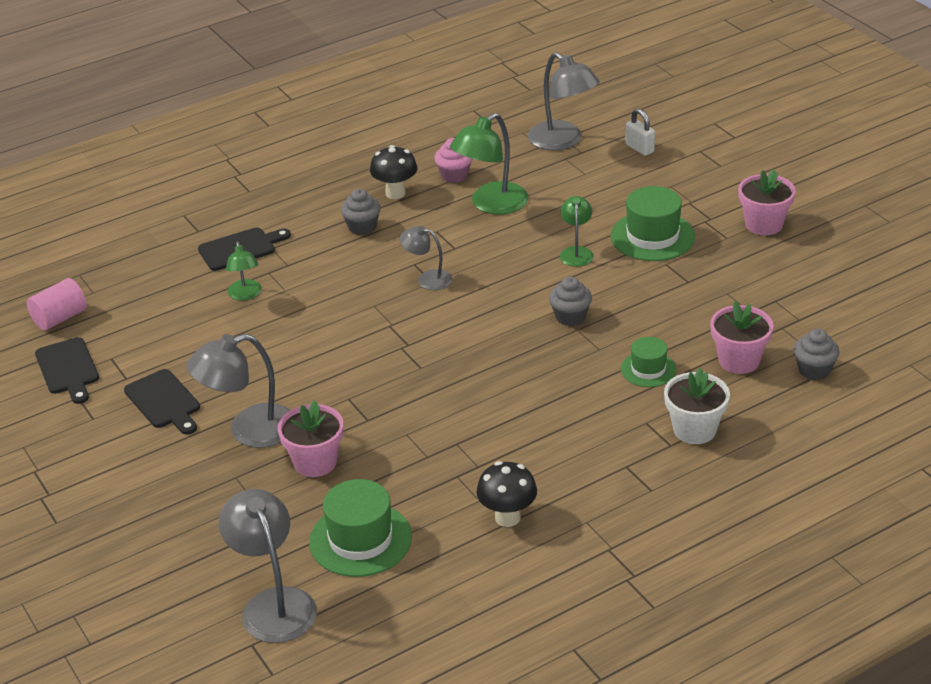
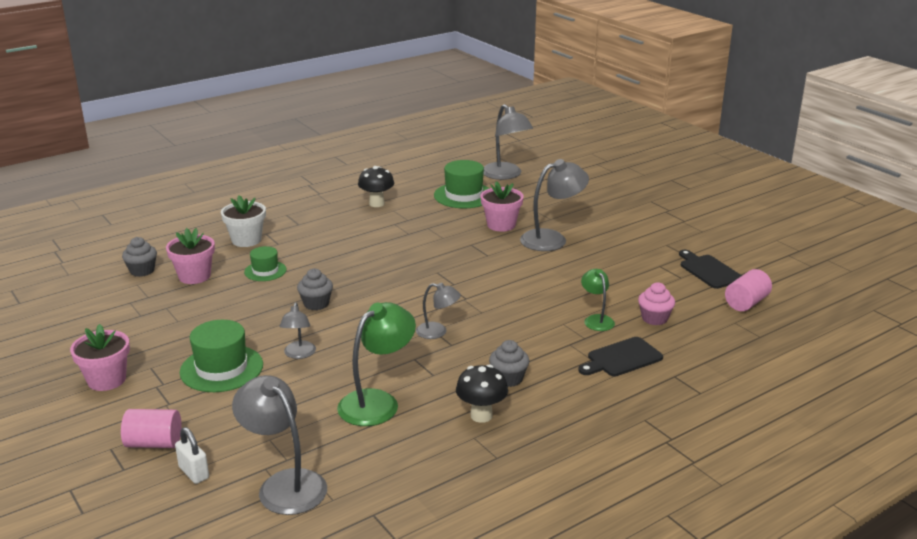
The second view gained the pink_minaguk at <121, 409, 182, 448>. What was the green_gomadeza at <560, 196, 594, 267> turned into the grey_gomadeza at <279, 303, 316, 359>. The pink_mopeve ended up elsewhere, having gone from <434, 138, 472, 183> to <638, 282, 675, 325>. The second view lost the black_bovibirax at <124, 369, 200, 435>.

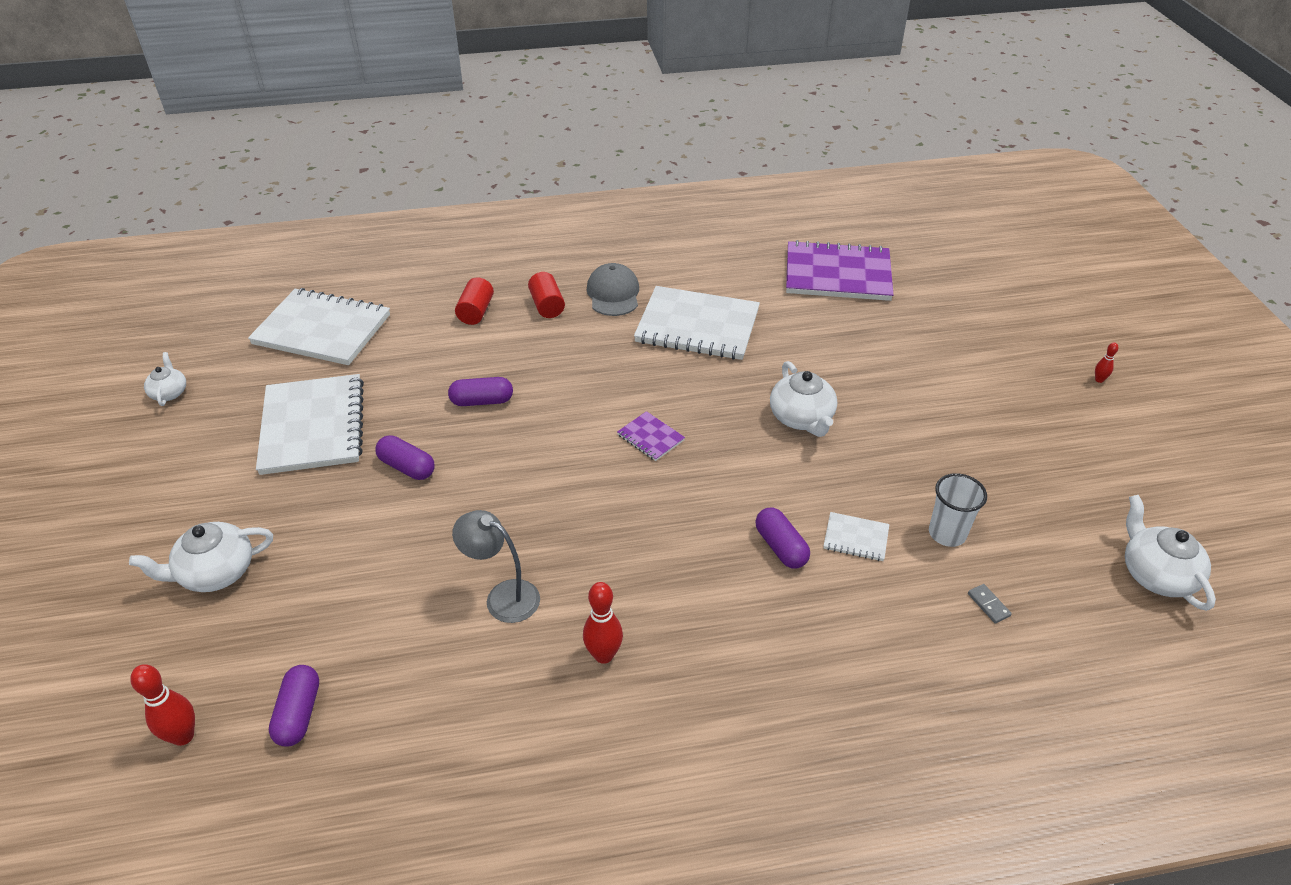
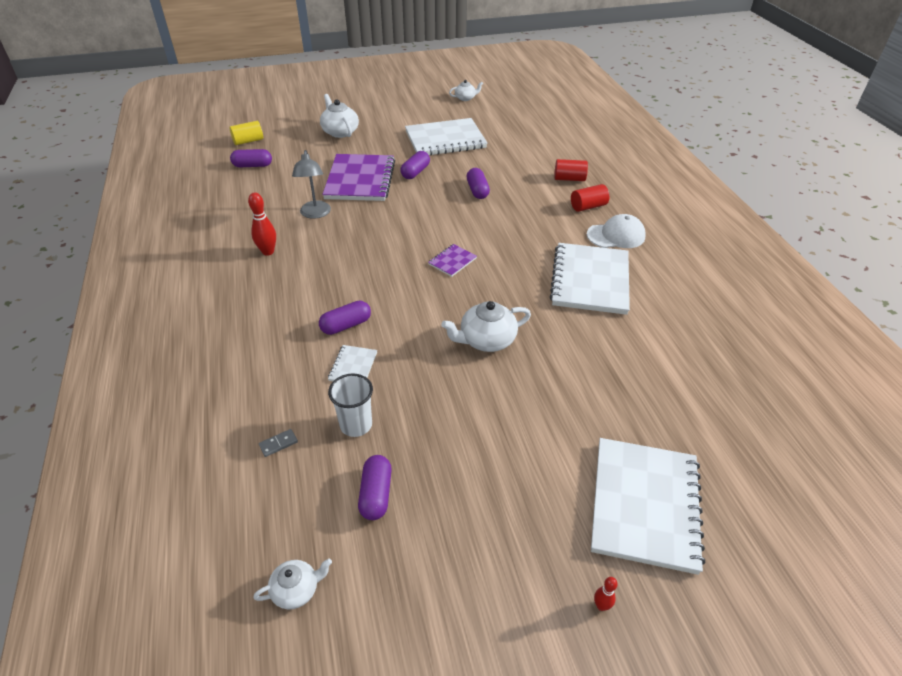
Where the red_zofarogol stood at <130, 664, 195, 746>, the yellow_minaguk came to stand at <230, 121, 263, 145>. The size of the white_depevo at <1125, 495, 1216, 611> changed by a factor of 0.60. The grey_gomadeza at <452, 510, 540, 623> ended up facing another way, 150 degrees clockwise from before. The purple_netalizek ended up elsewhere, having gone from <786, 240, 893, 301> to <323, 154, 395, 201>. The second view gained the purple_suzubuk at <358, 455, 392, 520>. What was the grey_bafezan at <587, 263, 639, 316> turned into the white_bafezan at <587, 214, 646, 248>. The white_netalizek ended up elsewhere, having gone from <248, 288, 390, 365> to <591, 438, 705, 575>.

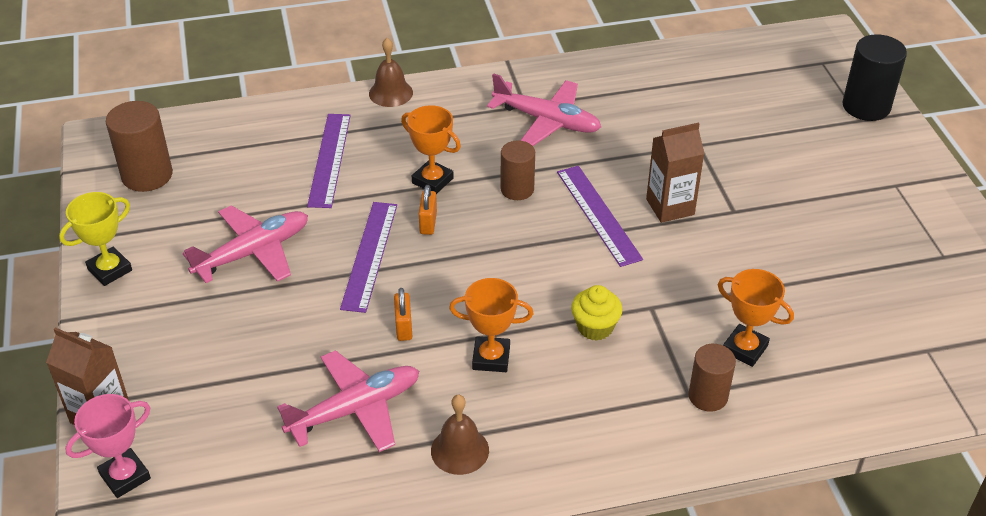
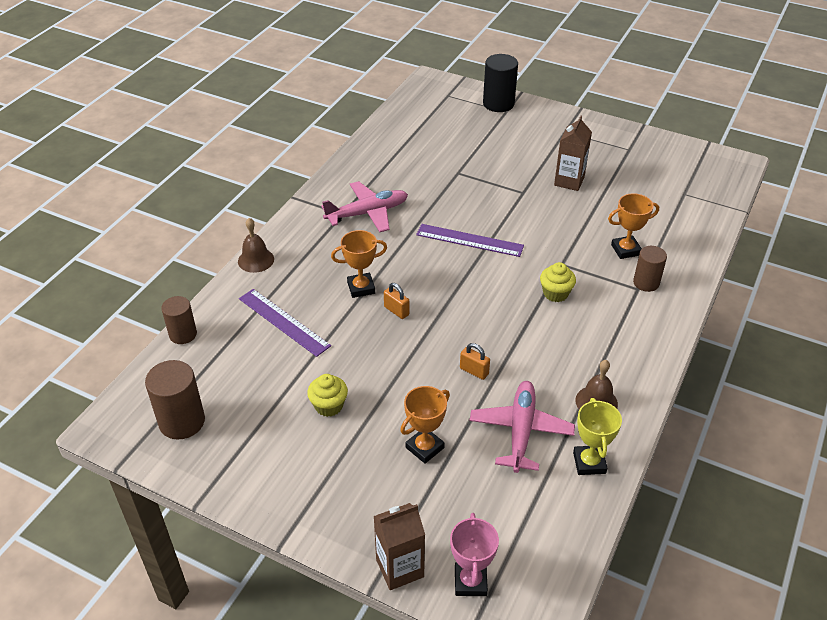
The brown_minaguk ended up elsewhere, having gone from <501, 141, 535, 200> to <161, 296, 197, 344>. Where the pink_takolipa stood at <183, 205, 308, 283>, the yellow_mopeve came to stand at <307, 374, 348, 417>. The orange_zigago ended up elsewhere, having gone from <449, 278, 533, 372> to <400, 386, 450, 464>. The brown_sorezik ended up elsewhere, having gone from <646, 122, 704, 223> to <554, 116, 592, 191>. The yellow_zigago ended up elsewhere, having gone from <59, 192, 132, 286> to <573, 398, 622, 475>. The second view lost the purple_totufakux at <340, 202, 397, 313>.

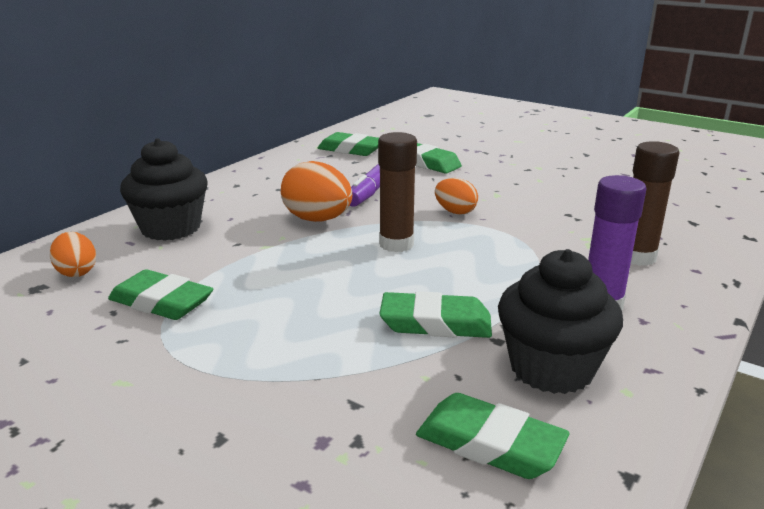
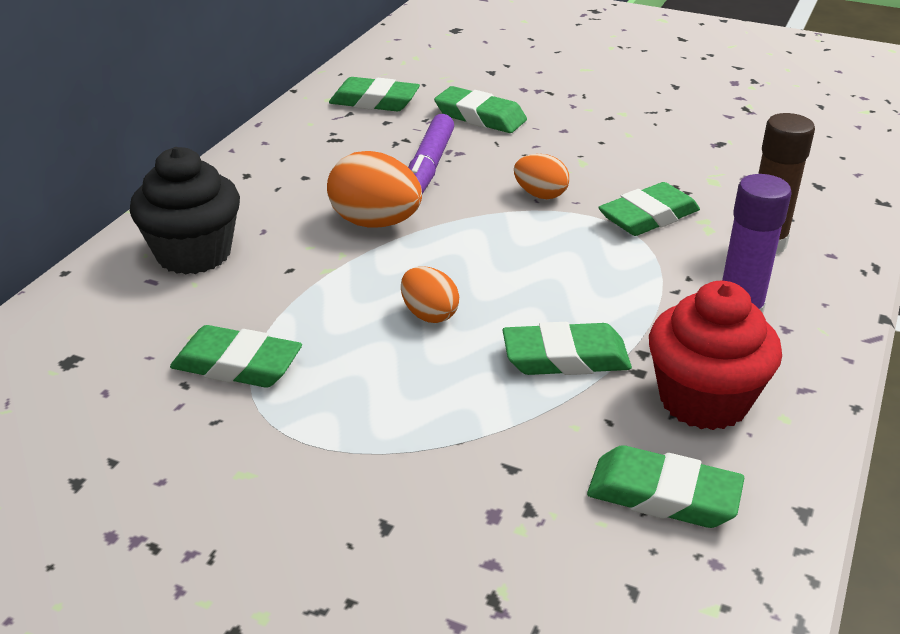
The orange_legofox ended up elsewhere, having gone from <50, 232, 96, 277> to <401, 267, 459, 323>. The second view gained the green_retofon at <598, 182, 700, 236>. What was the black_mopeve at <498, 249, 623, 394> turned into the red_mopeve at <649, 281, 782, 430>. The second view lost the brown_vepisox at <378, 132, 417, 252>.

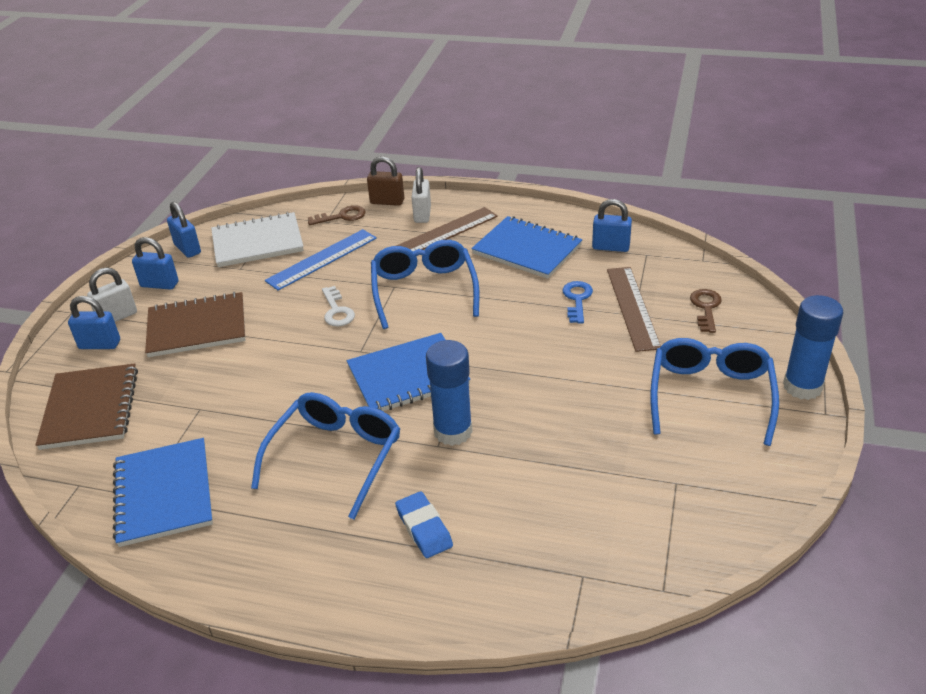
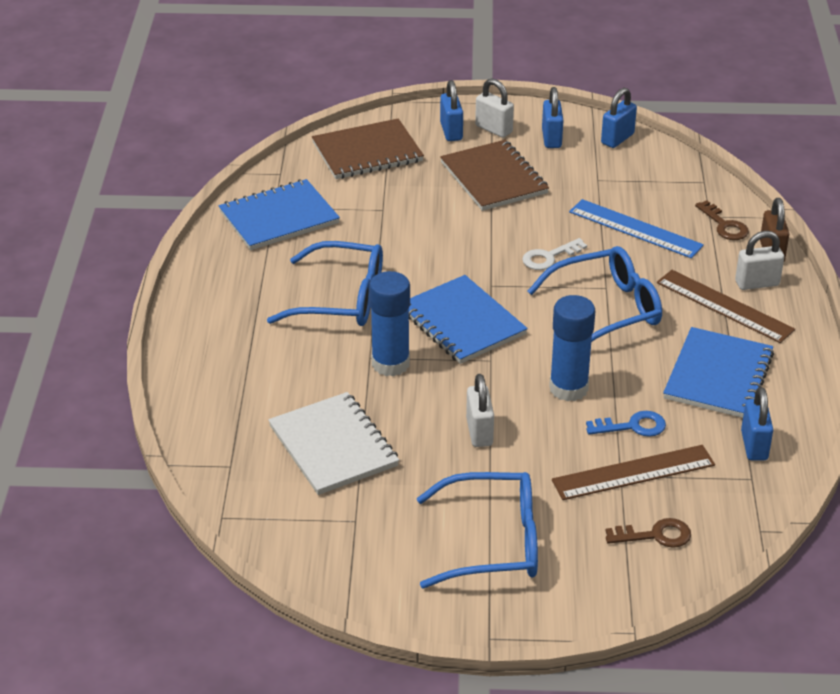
The white_netalizek ended up elsewhere, having gone from <211, 212, 304, 267> to <268, 392, 399, 495>. The second view gained the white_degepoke at <466, 374, 494, 447>. The blue_vepisox ended up elsewhere, having gone from <783, 295, 843, 400> to <549, 295, 595, 401>. The second view lost the blue_retofon at <395, 491, 453, 558>.

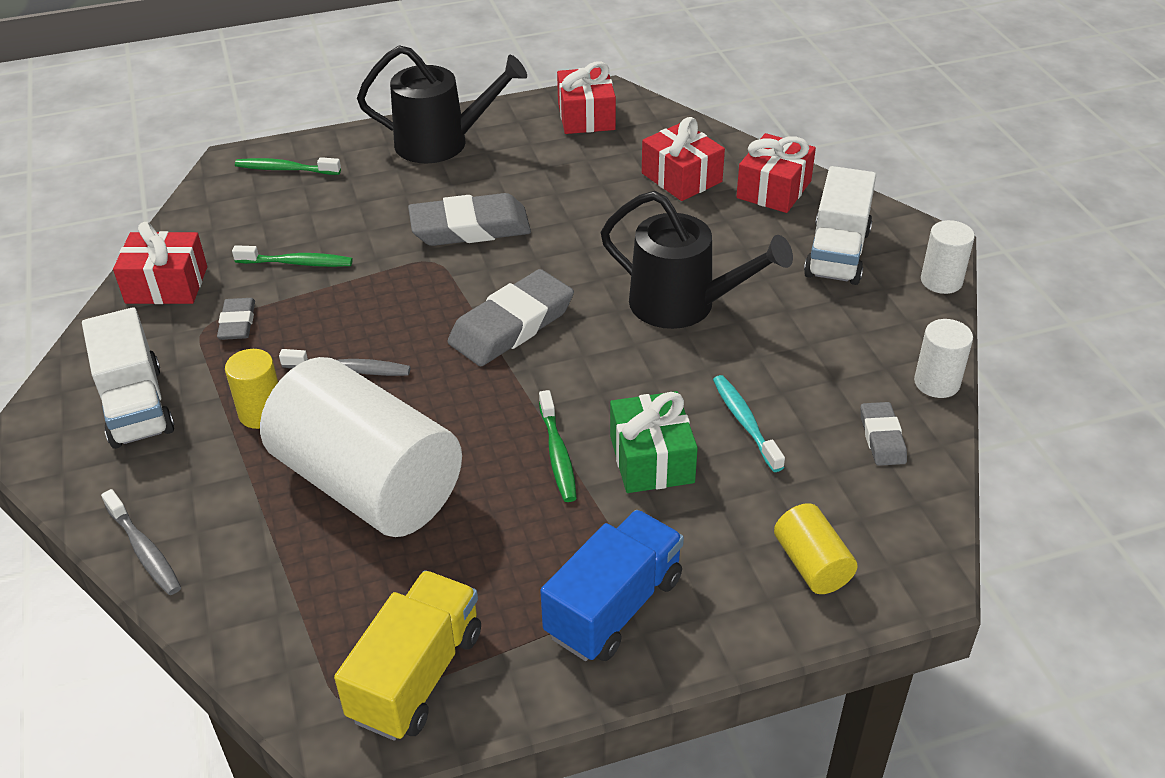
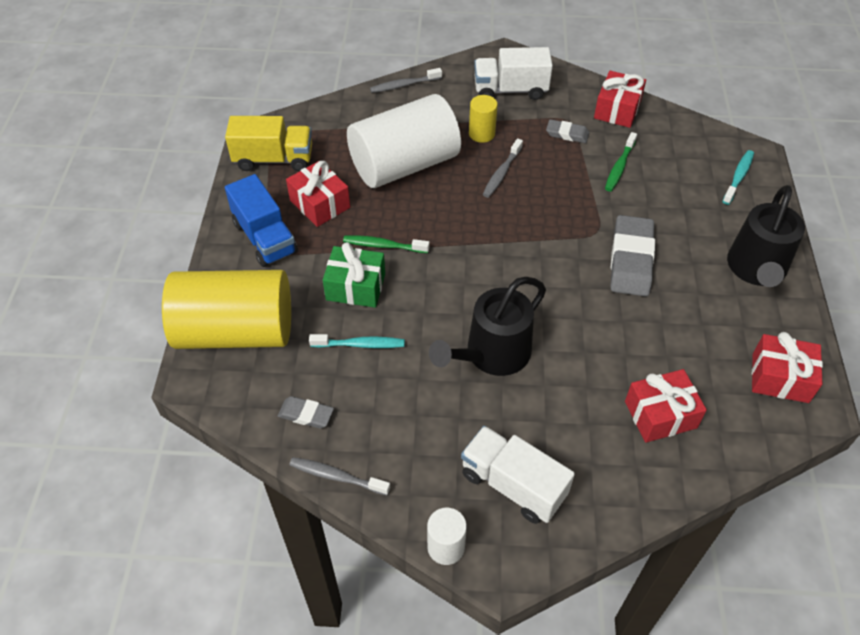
The size of the yellow_minaguk at <774, 503, 858, 594> changed by a factor of 2.35. The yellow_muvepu at <334, 571, 481, 741> ended up facing another way, 45 degrees counterclockwise from before. The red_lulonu ended up elsewhere, having gone from <736, 133, 816, 213> to <286, 161, 350, 227>. Where the white_minaguk stood at <914, 319, 973, 398>, the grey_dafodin came to stand at <289, 457, 390, 495>. What was the green_dafodin at <235, 157, 341, 175> turned into the turquoise_dafodin at <722, 150, 754, 205>. The second view lost the grey_retofon at <448, 269, 574, 366>.

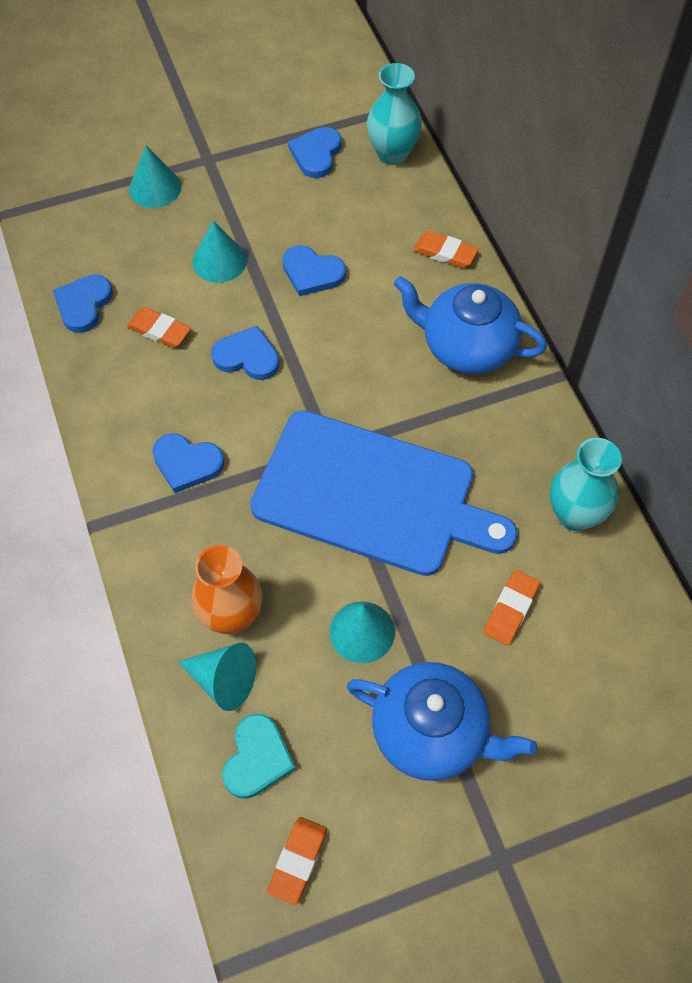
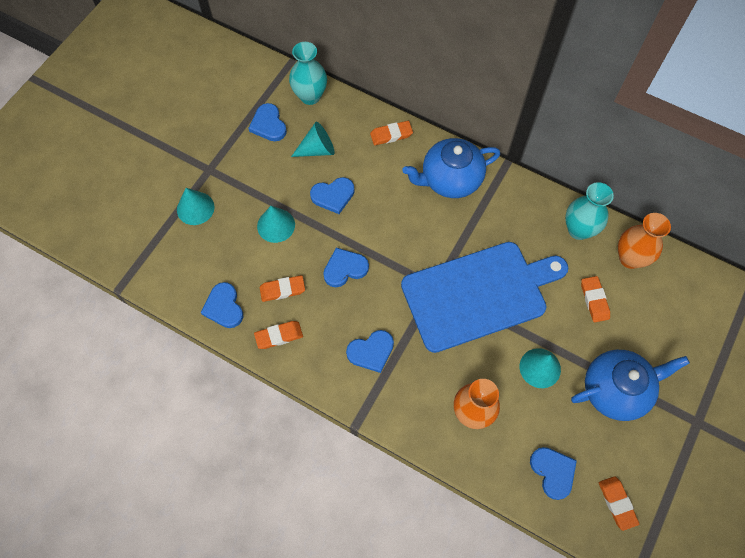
The second view gained the orange_retofon at <254, 321, 303, 349>. The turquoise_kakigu ended up elsewhere, having gone from <178, 643, 256, 711> to <291, 122, 335, 157>. What was the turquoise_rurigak at <222, 714, 296, 799> turned into the blue_rurigak at <530, 447, 577, 500>. The second view gained the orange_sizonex at <618, 213, 671, 269>.

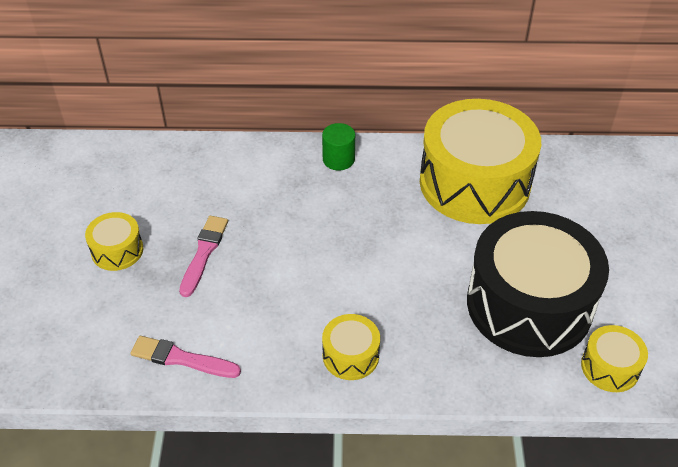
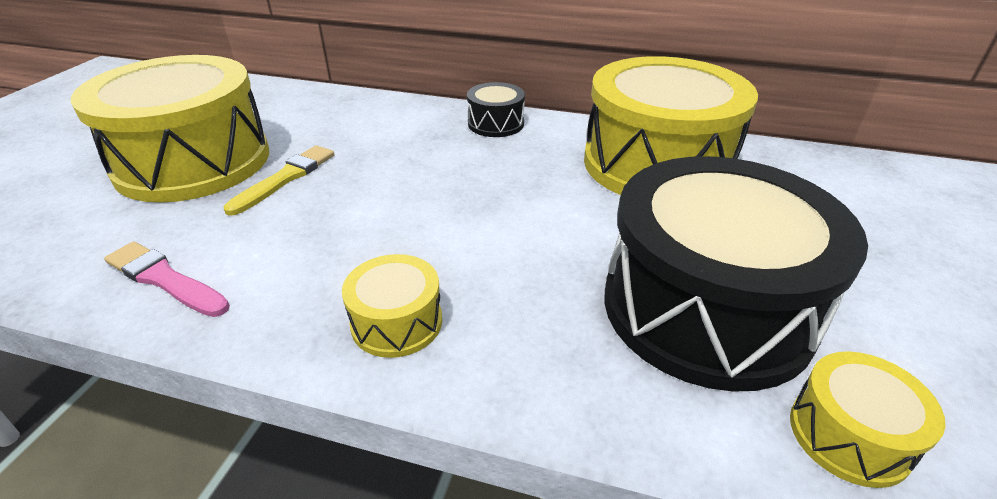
The size of the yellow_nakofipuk at <85, 212, 143, 271> changed by a factor of 2.30. What was the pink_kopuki at <179, 216, 228, 297> turned into the yellow_kopuki at <224, 145, 335, 216>. Where the green_minaguk stood at <322, 123, 355, 170>, the black_nakofipuk came to stand at <467, 82, 525, 137>.

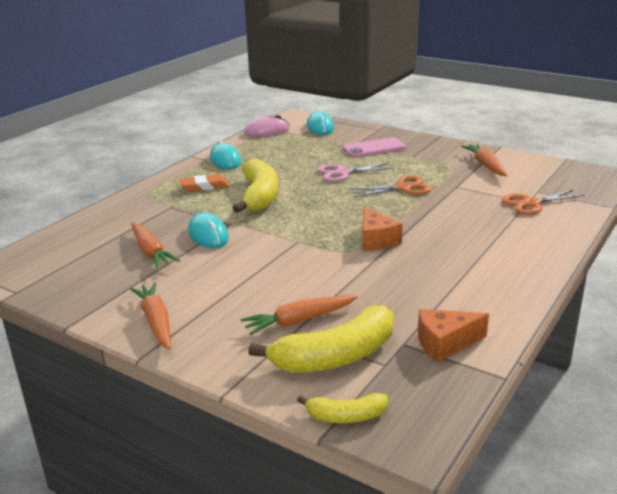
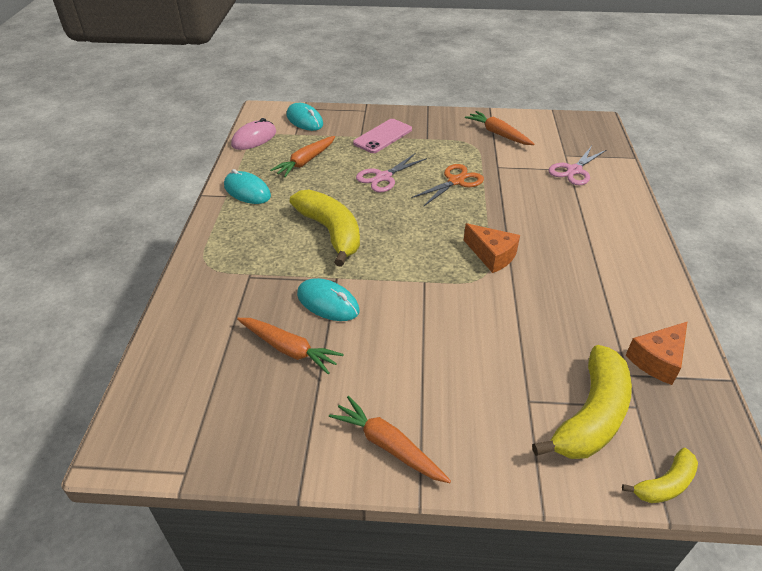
The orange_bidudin ended up elsewhere, having gone from <241, 295, 358, 335> to <270, 136, 335, 177>. What was the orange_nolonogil at <502, 189, 585, 215> turned into the pink_nolonogil at <548, 146, 606, 185>. The second view lost the orange_retofon at <180, 174, 229, 192>.

